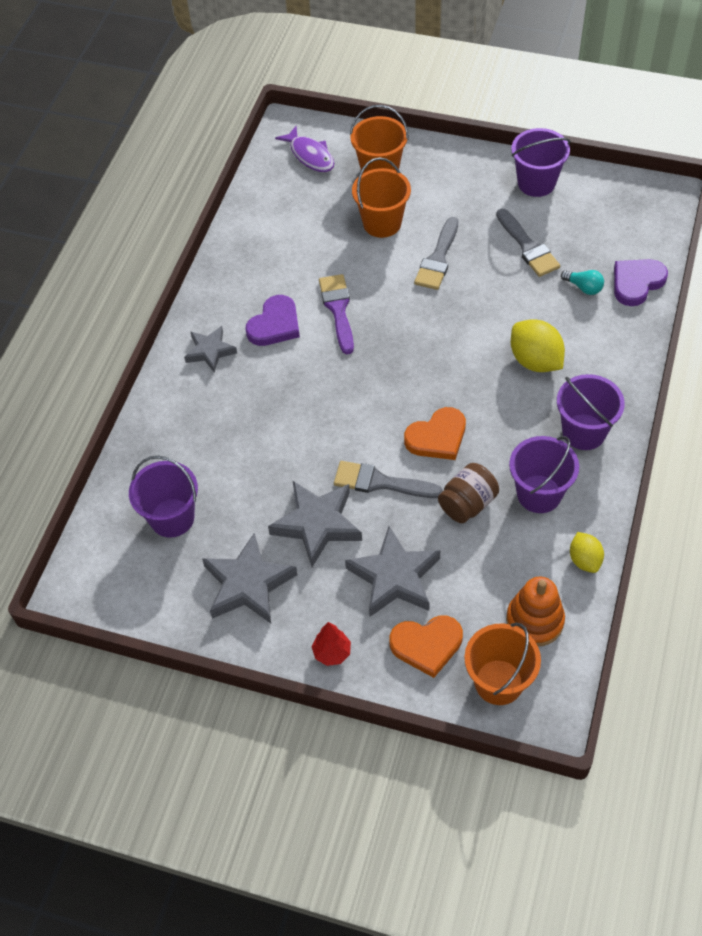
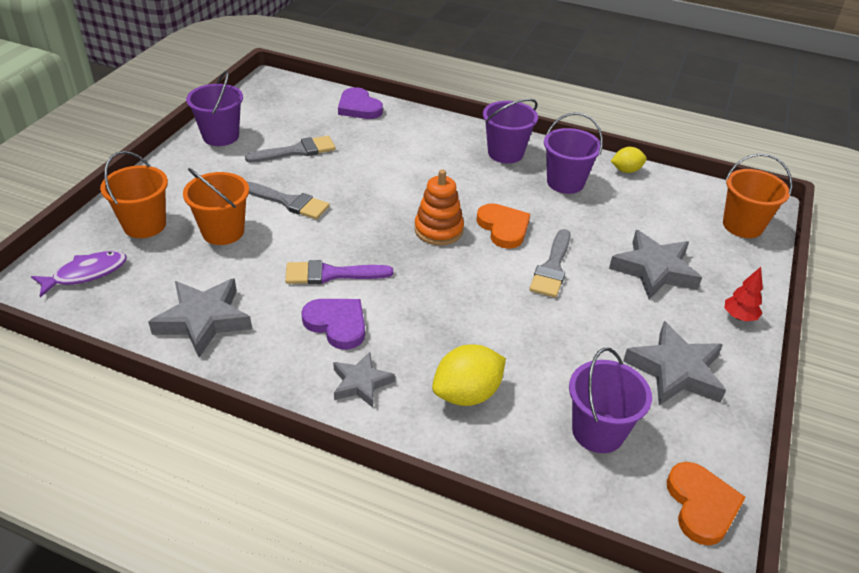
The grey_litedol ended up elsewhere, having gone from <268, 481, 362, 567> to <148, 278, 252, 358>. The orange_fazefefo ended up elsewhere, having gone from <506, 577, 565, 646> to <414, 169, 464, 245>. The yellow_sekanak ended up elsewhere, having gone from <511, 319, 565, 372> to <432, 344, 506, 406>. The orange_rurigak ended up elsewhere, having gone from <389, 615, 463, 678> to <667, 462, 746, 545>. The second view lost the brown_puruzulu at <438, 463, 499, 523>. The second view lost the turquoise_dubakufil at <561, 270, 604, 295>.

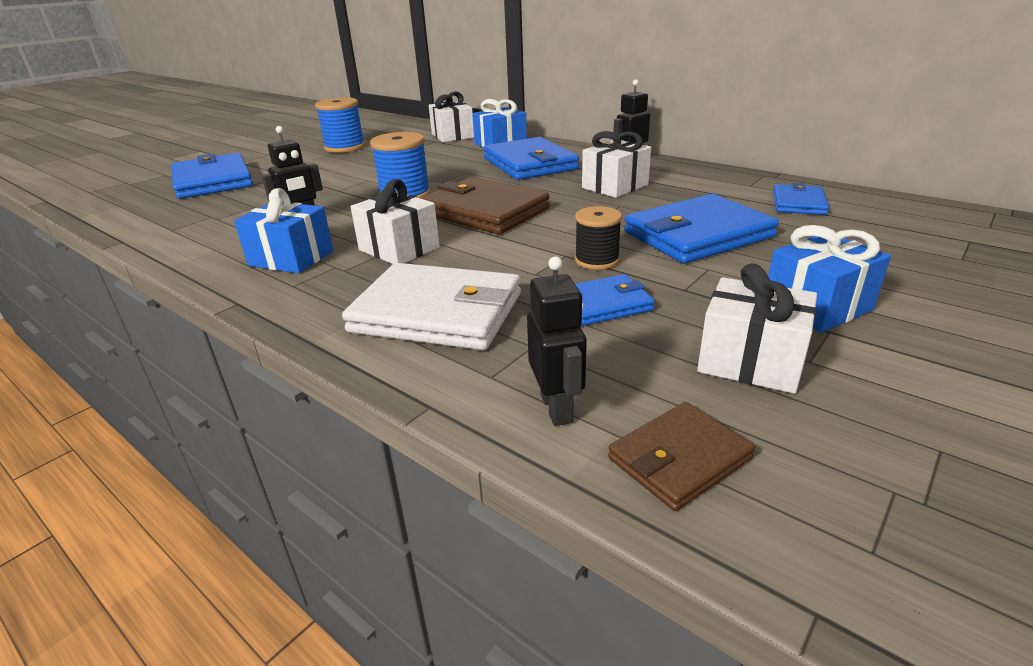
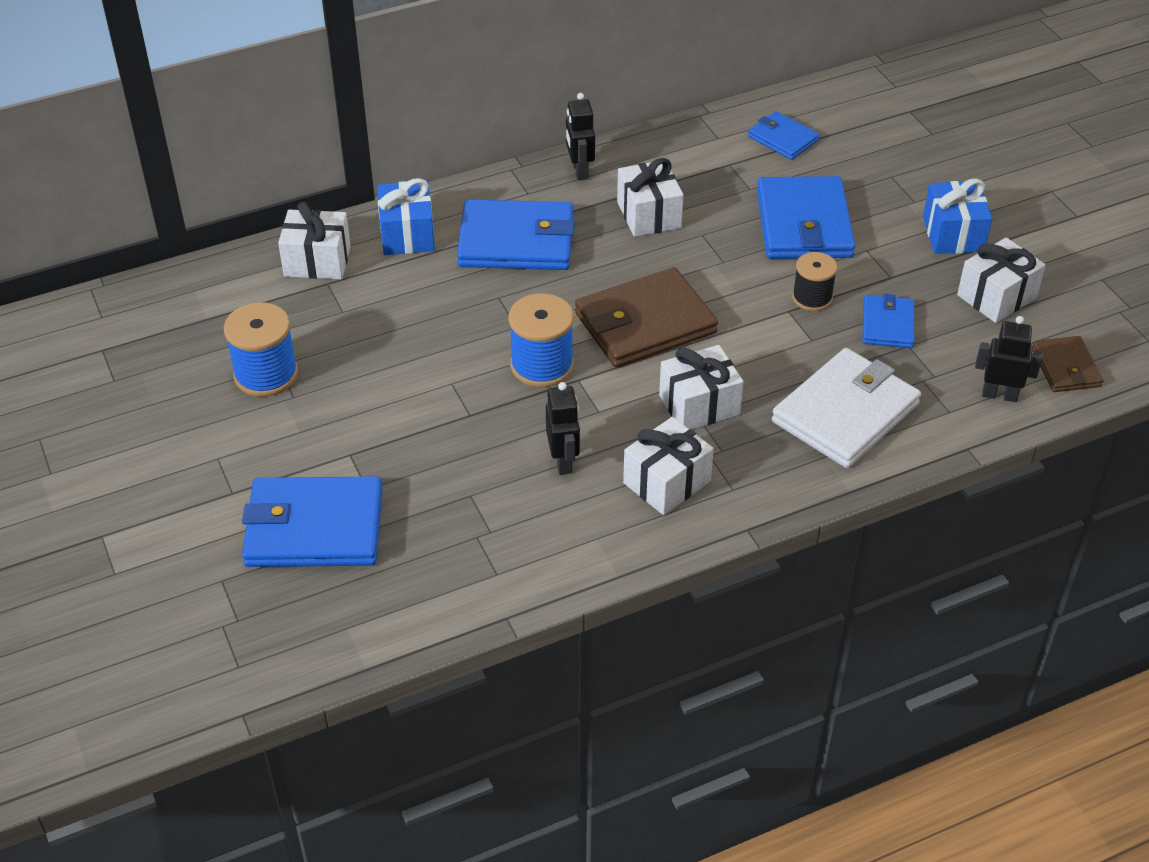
What was the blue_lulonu at <234, 188, 333, 274> turned into the white_lulonu at <623, 417, 714, 515>.

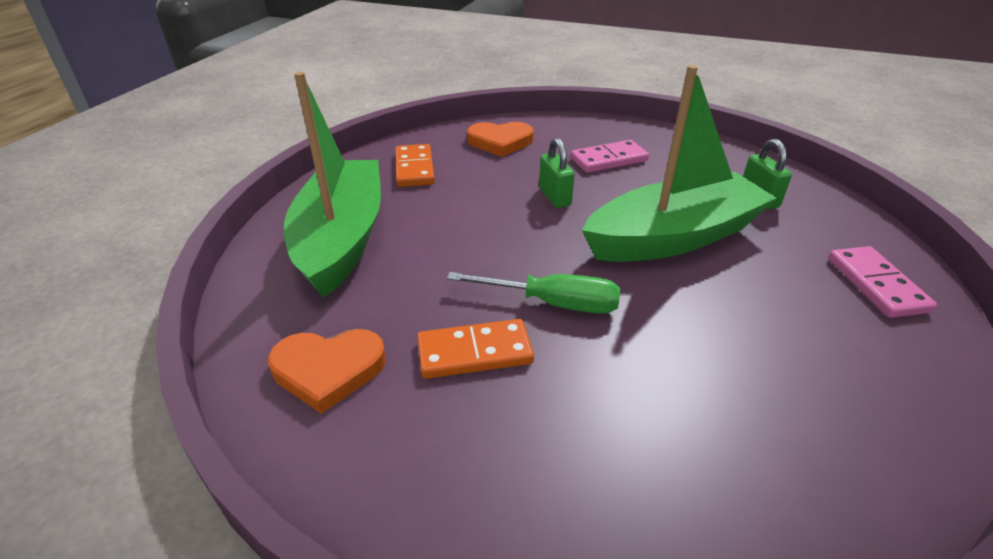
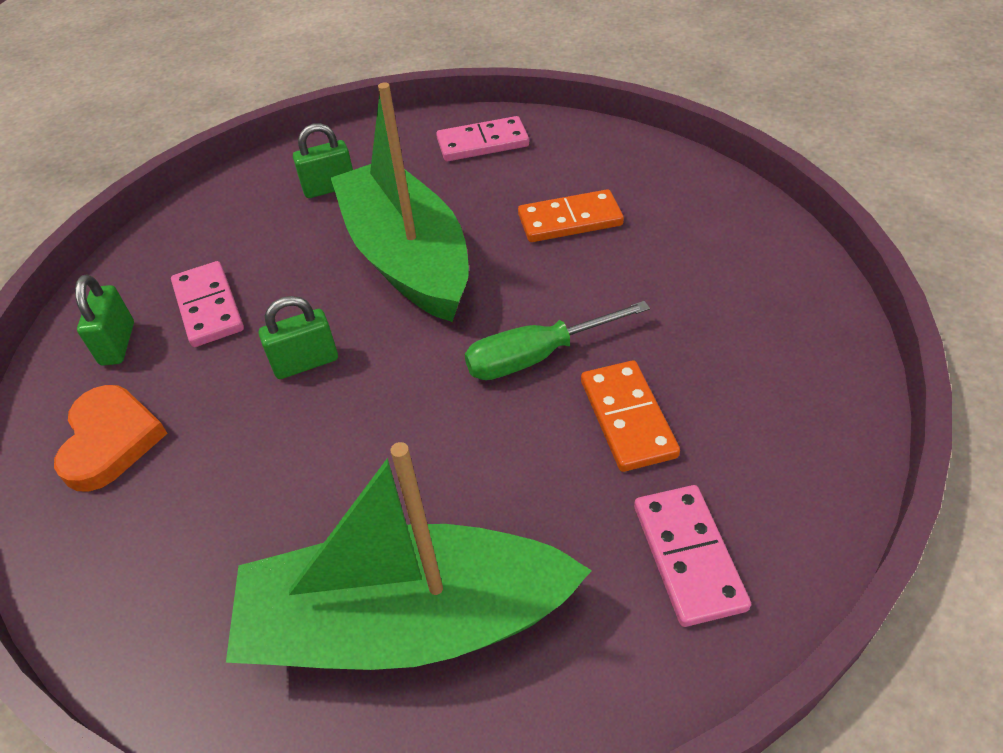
The second view gained the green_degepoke at <75, 274, 134, 366>. The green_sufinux at <447, 272, 620, 314> ended up facing another way, 120 degrees counterclockwise from before. The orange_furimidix ended up elsewhere, having gone from <395, 144, 435, 187> to <518, 189, 624, 242>. Where the orange_rurigak stood at <268, 329, 386, 414>, the pink_furimidix came to stand at <634, 485, 751, 627>.

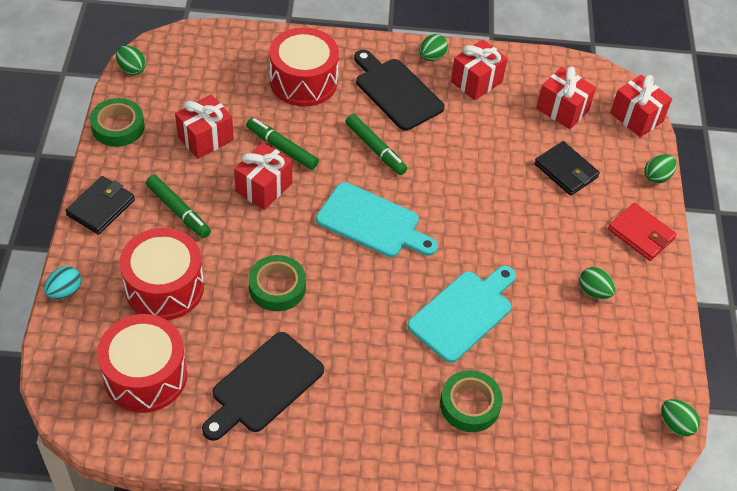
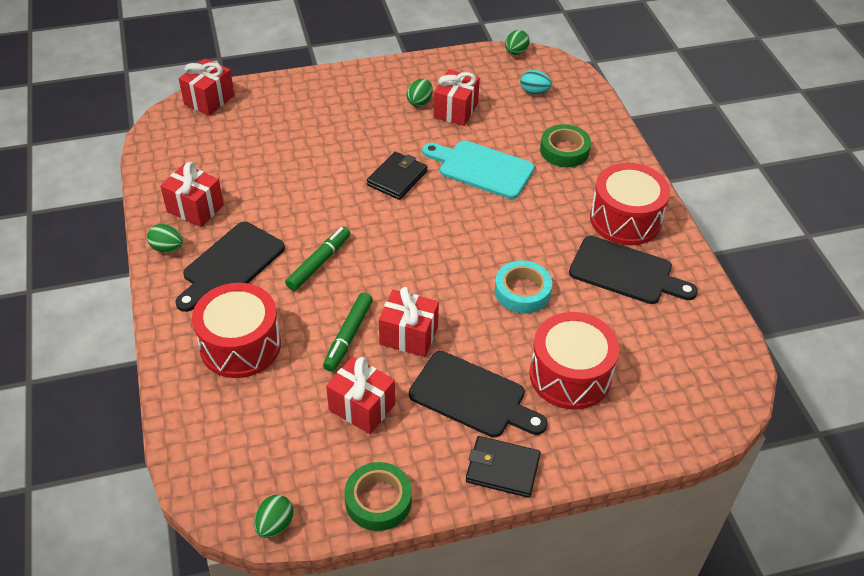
The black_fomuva ended up elsewhere, having gone from <534, 141, 600, 196> to <367, 152, 427, 200>. Where the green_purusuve stood at <146, 175, 211, 238>, the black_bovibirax came to stand at <409, 351, 548, 437>. The red_lulonu ended up elsewhere, having gone from <536, 67, 596, 129> to <434, 69, 480, 126>. What was the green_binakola at <248, 255, 306, 311> turned into the turquoise_binakola at <495, 260, 552, 313>. The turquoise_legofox ended up elsewhere, having gone from <44, 266, 81, 299> to <520, 70, 552, 94>. The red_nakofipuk ended up elsewhere, having gone from <97, 314, 187, 413> to <590, 163, 670, 245>. The second view lost the turquoise_bovibirax at <316, 182, 438, 257>. The second view lost the red_fomuva at <608, 203, 677, 261>. The second view lost the green_legofox at <644, 154, 677, 184>.

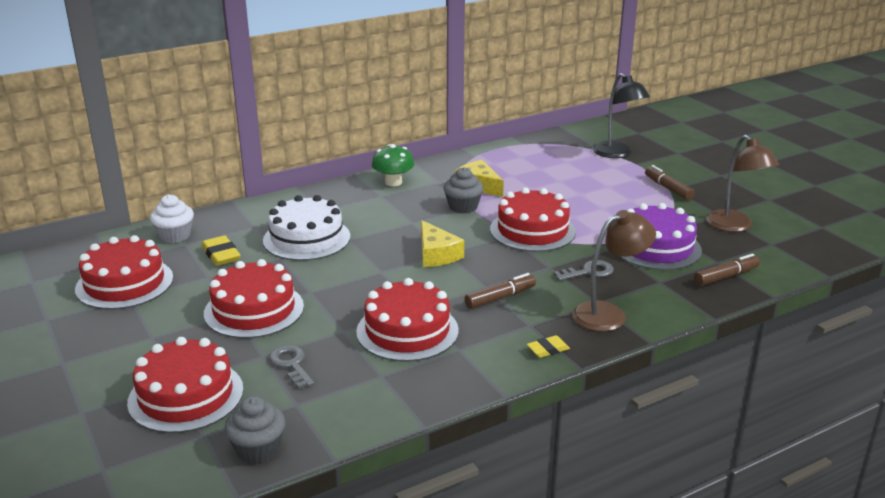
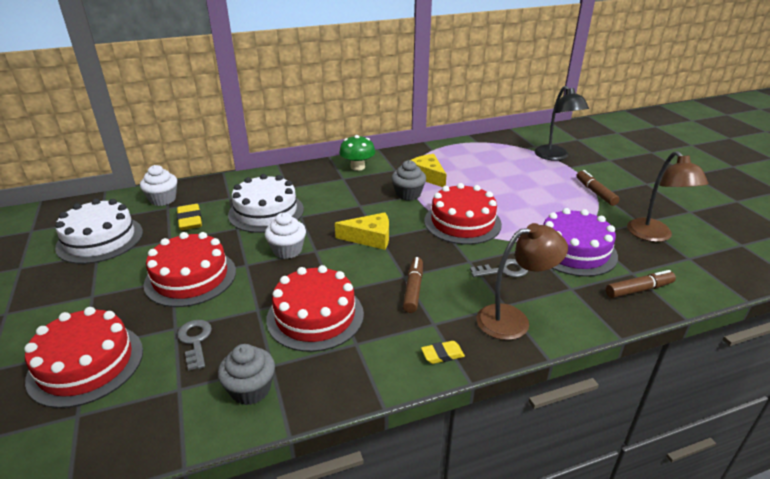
What was the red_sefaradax at <75, 235, 173, 310> turned into the white_sefaradax at <55, 199, 143, 264>. The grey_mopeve ended up elsewhere, having gone from <224, 396, 285, 464> to <218, 344, 275, 405>. The second view gained the white_mopeve at <265, 212, 306, 259>. The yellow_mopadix at <421, 220, 464, 267> ended up facing another way, 75 degrees counterclockwise from before. The brown_purusuve at <465, 273, 536, 309> ended up facing another way, 60 degrees counterclockwise from before.

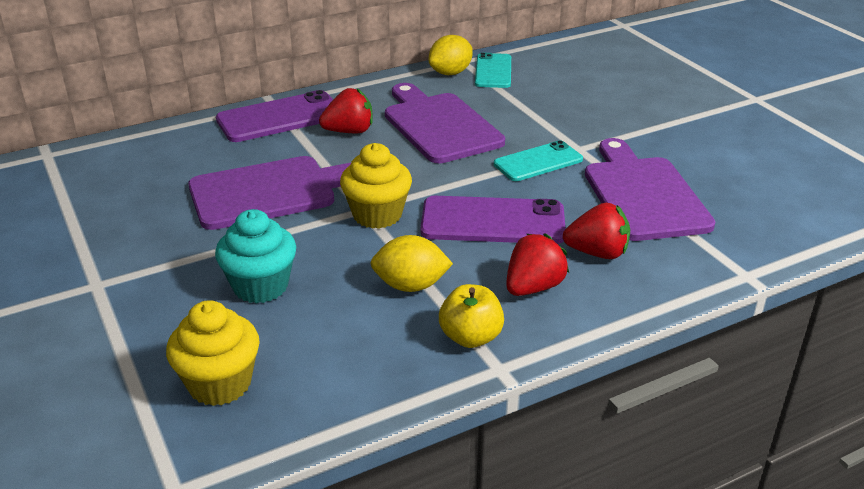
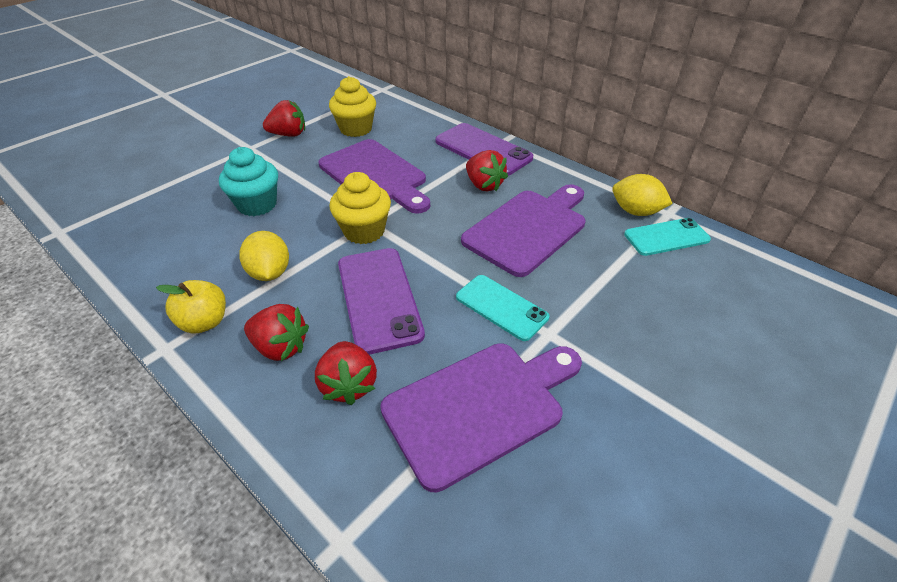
The second view gained the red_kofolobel at <263, 100, 305, 137>. The yellow_mopeve ended up elsewhere, having gone from <166, 300, 260, 406> to <329, 76, 376, 137>.

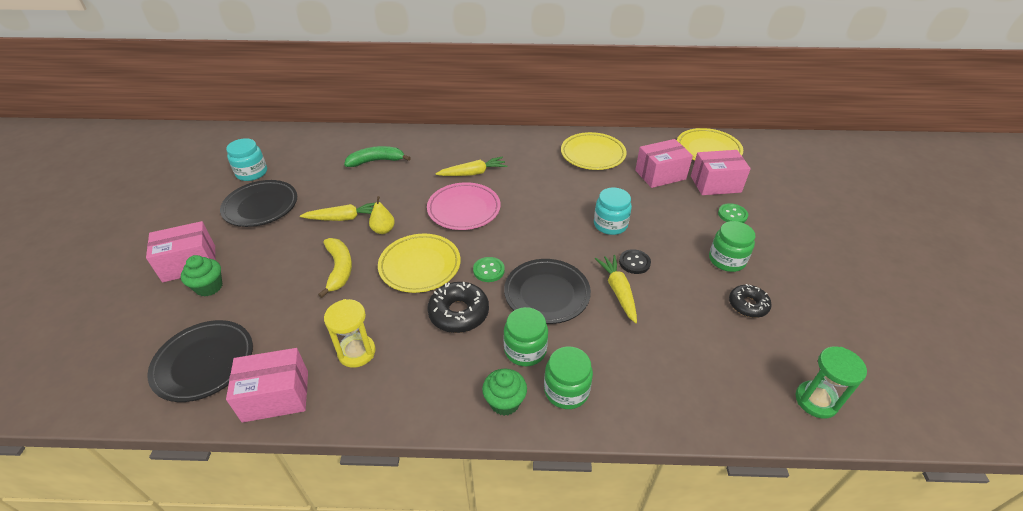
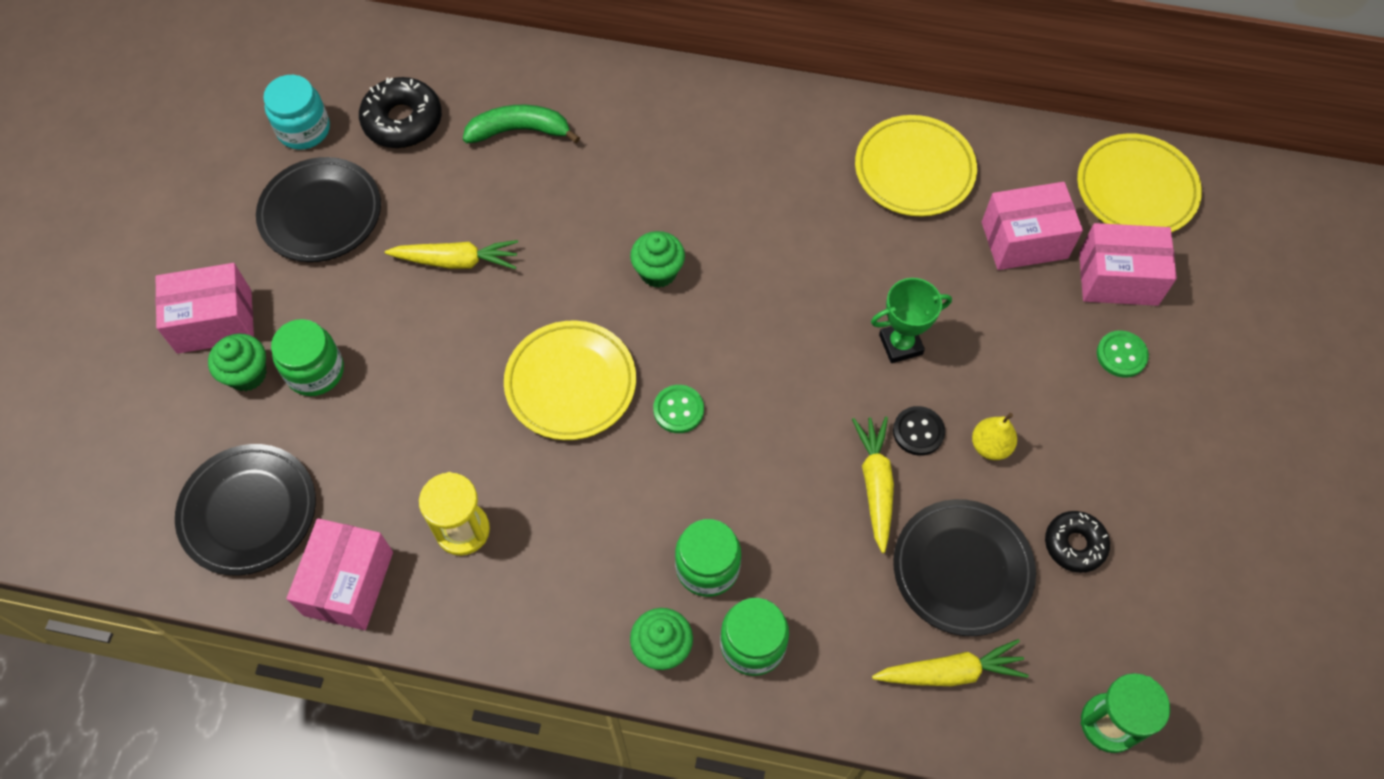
The green_puruzulu ended up elsewhere, having gone from <709, 221, 755, 272> to <271, 319, 344, 396>. The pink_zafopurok at <226, 348, 308, 423> ended up facing another way, 75 degrees counterclockwise from before. The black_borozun ended up elsewhere, having gone from <427, 282, 489, 333> to <359, 77, 442, 148>. Where the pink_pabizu stood at <427, 182, 501, 230>, the green_mopeve came to stand at <630, 231, 685, 288>. Where the turquoise_puruzulu stood at <594, 187, 632, 235>, the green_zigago came to stand at <871, 278, 952, 363>. The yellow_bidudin ended up elsewhere, having gone from <436, 157, 507, 176> to <872, 639, 1029, 686>. The black_pabizu ended up elsewhere, having gone from <504, 259, 591, 324> to <893, 499, 1036, 636>. The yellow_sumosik ended up elsewhere, having gone from <369, 196, 395, 234> to <972, 413, 1017, 460>. The second view lost the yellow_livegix at <318, 238, 352, 298>.

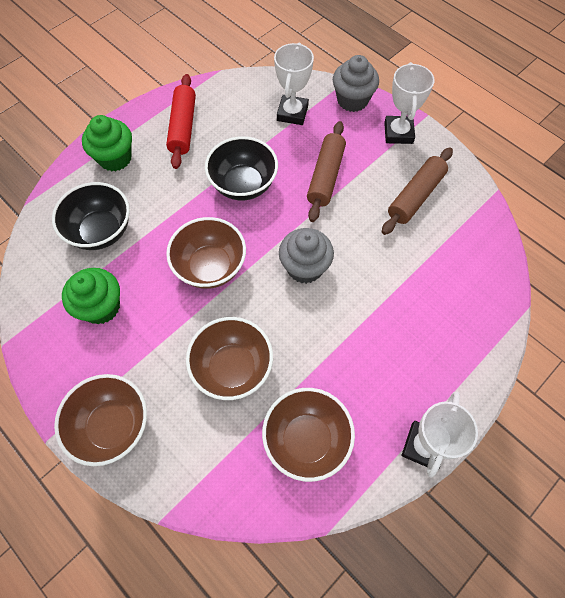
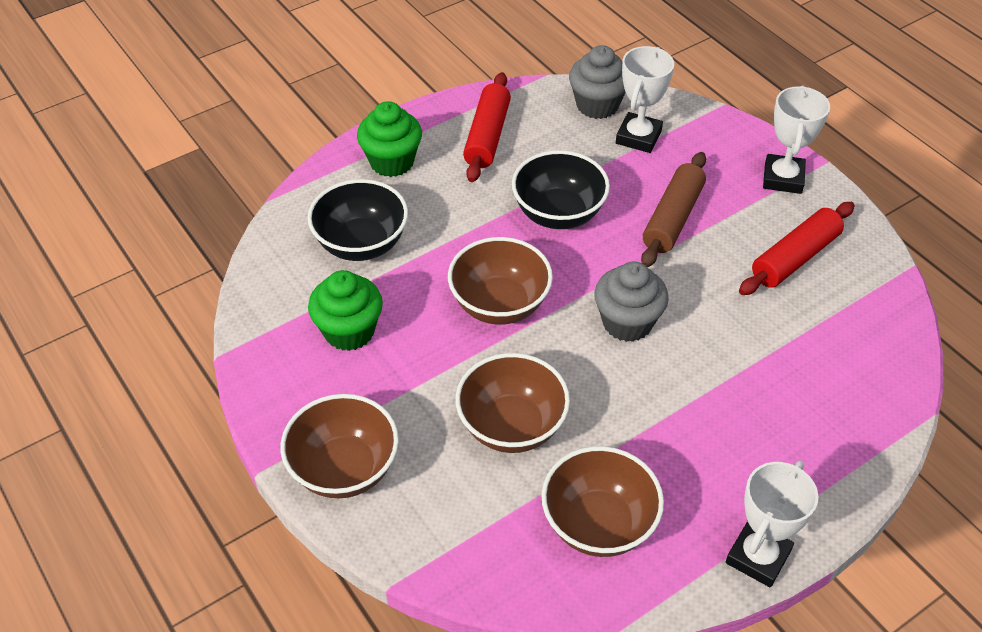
The grey_mopeve ended up elsewhere, having gone from <333, 55, 379, 112> to <569, 45, 626, 119>. What was the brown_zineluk at <382, 147, 453, 235> turned into the red_zineluk at <739, 202, 855, 295>.

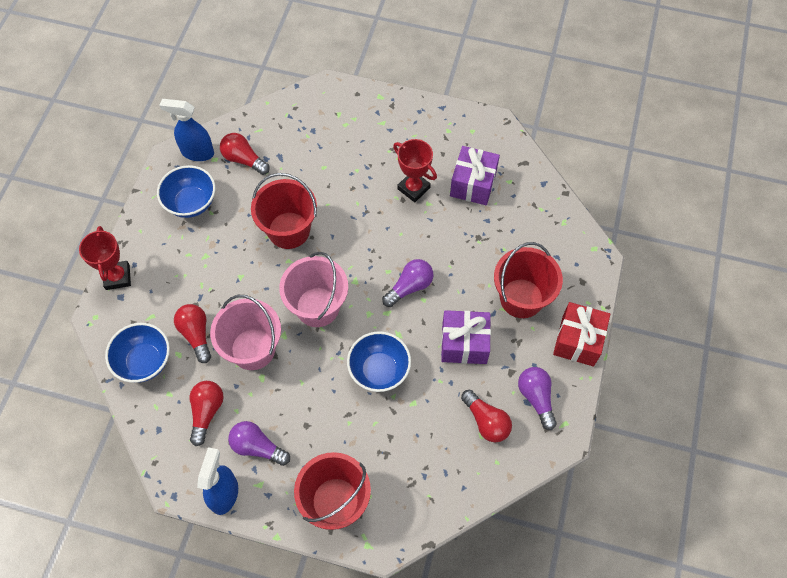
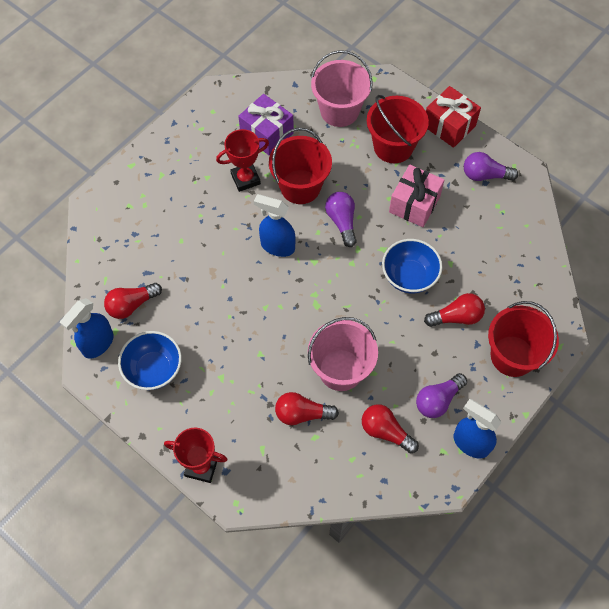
The second view gained the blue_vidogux at <254, 194, 296, 257>. The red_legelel ended up elsewhere, having gone from <251, 173, 317, 249> to <269, 128, 332, 204>. The pink_legelel ended up elsewhere, having gone from <279, 252, 348, 327> to <311, 50, 373, 127>. What was the purple_lulonu at <441, 310, 491, 364> turned into the pink_lulonu at <389, 165, 444, 227>. The red_dubakufil ended up elsewhere, having gone from <461, 390, 512, 442> to <424, 293, 485, 327>. The second view lost the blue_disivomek at <105, 323, 170, 383>.

